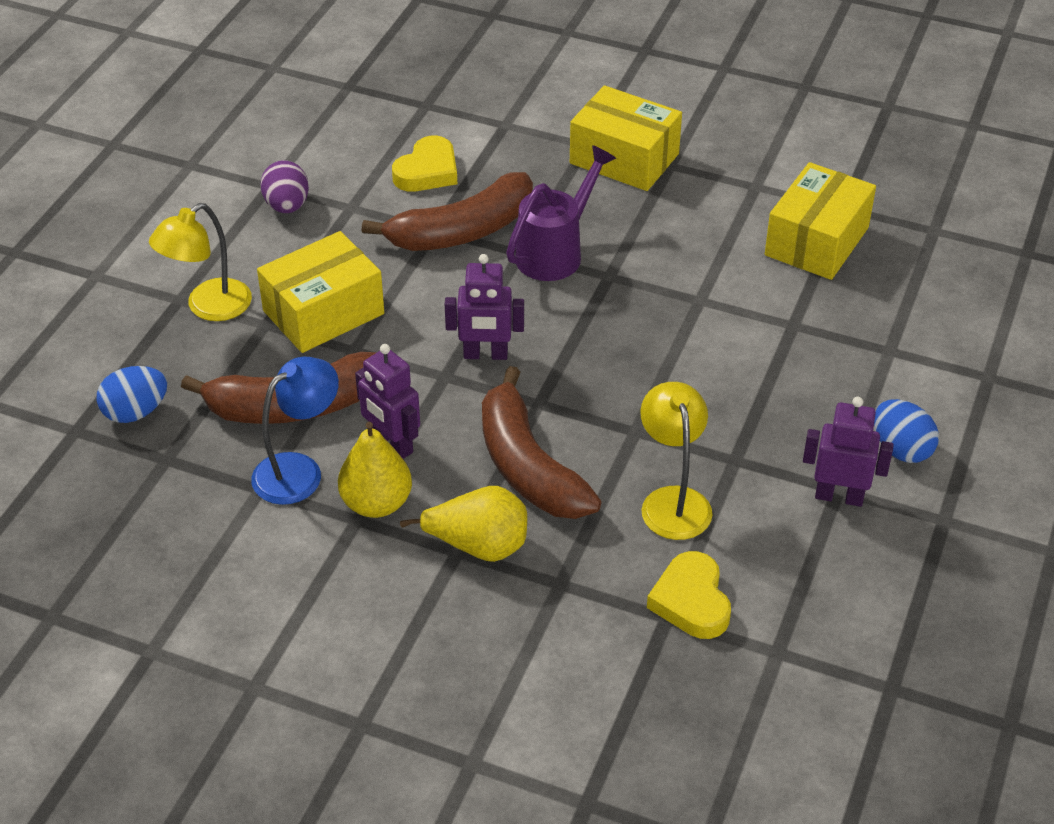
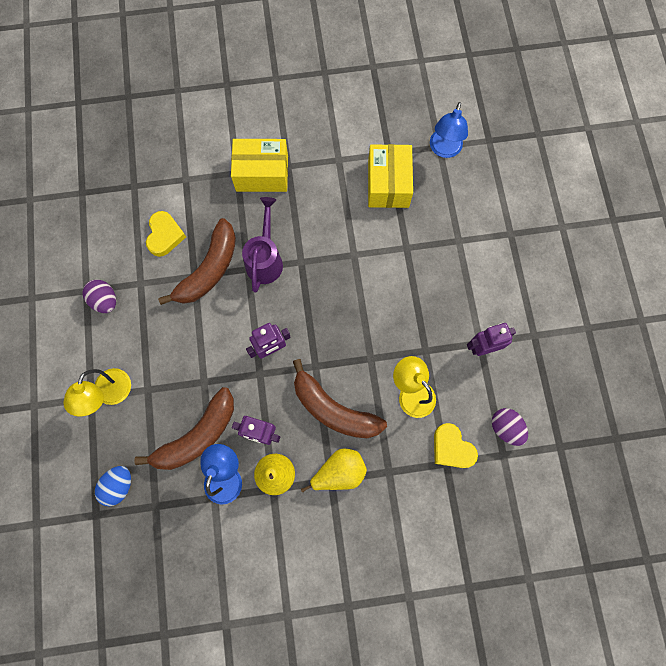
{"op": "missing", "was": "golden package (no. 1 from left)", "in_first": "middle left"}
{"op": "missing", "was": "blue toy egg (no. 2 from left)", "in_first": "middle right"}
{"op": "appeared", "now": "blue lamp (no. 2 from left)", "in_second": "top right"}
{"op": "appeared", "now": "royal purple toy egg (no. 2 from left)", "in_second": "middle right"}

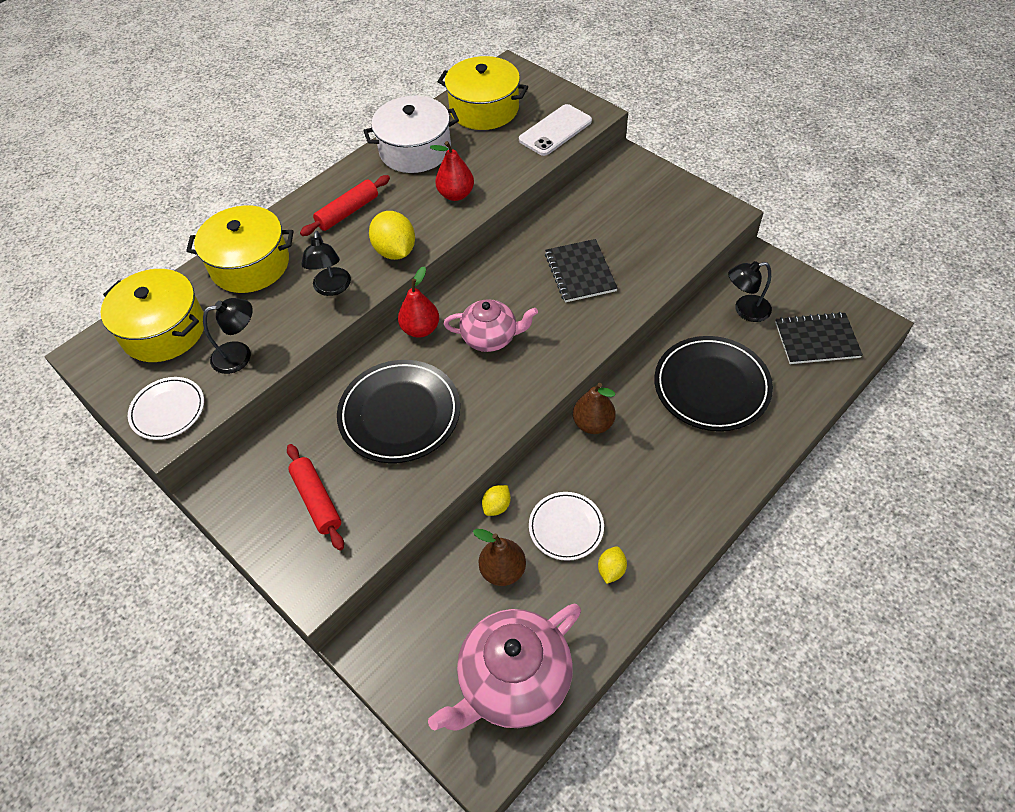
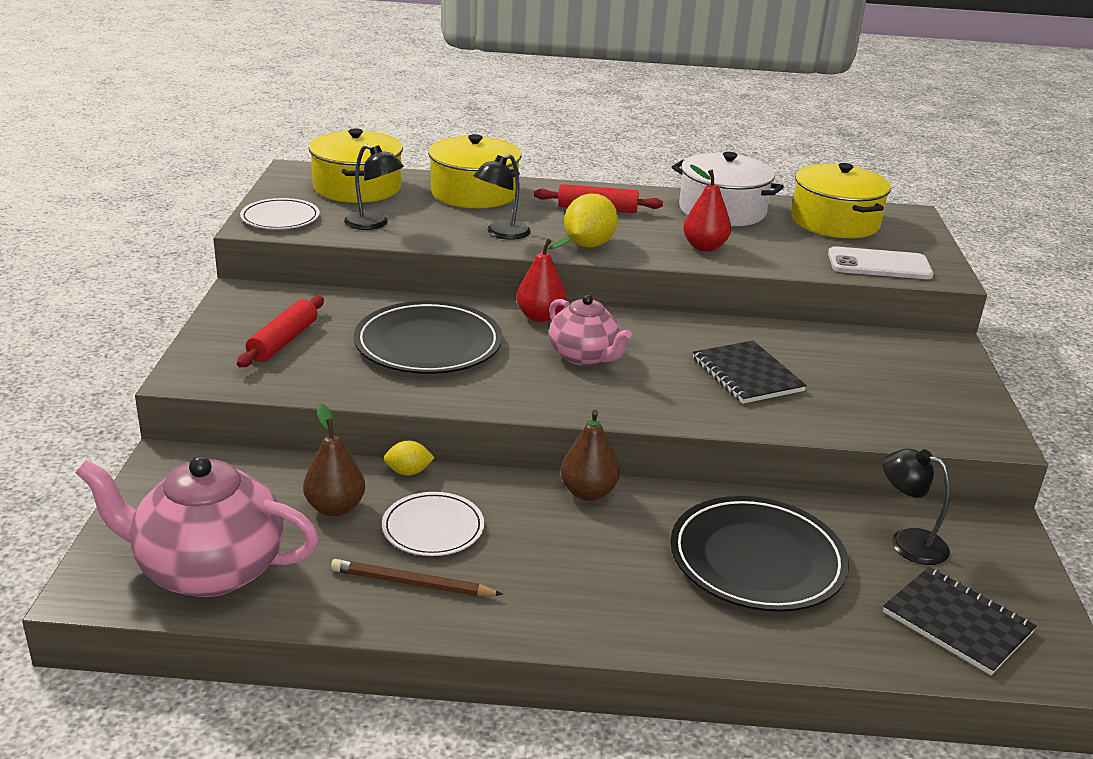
{"op": "spun", "was": "ebony exercise book (no. 1 from left)", "in_first": "centre", "in_second": "middle right", "clockwise": -60}
{"op": "exchanged", "was": "golden toy lemon (no. 3 from left)", "now": "dark brown lead pencil", "in_first": "bottom centre", "in_second": "bottom centre"}

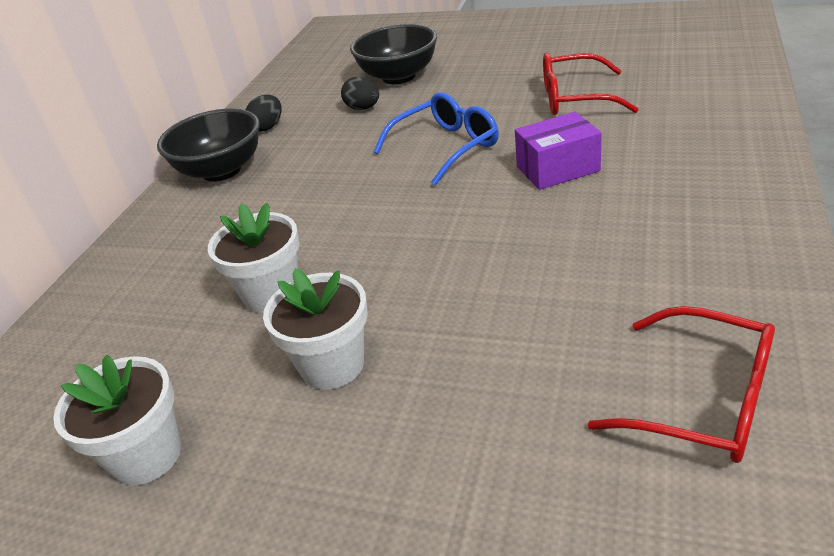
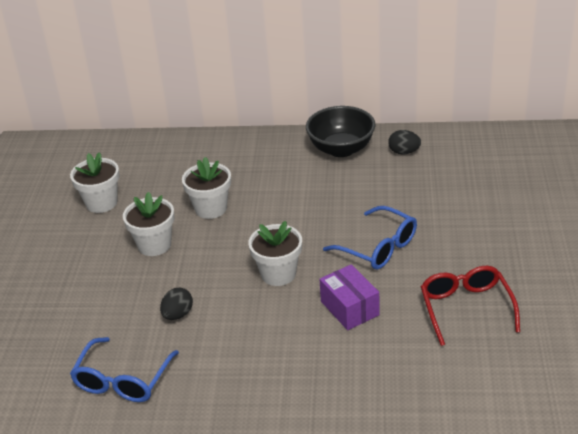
{"op": "relocated", "was": "ebony toy egg (no. 2 from left in the first image)", "now": "ebony toy egg (no. 1 from left)", "in_first": "top centre", "in_second": "bottom left"}
{"op": "missing", "was": "ebony bowl (no. 2 from left)", "in_first": "top centre"}
{"op": "colour", "was": "crimson glasses (no. 2 from left)", "now": "blue glasses (no. 1 from left)", "in_first": "bottom right", "in_second": "bottom left"}
{"op": "appeared", "now": "snow-white potted plant (no. 4 from left)", "in_second": "centre"}

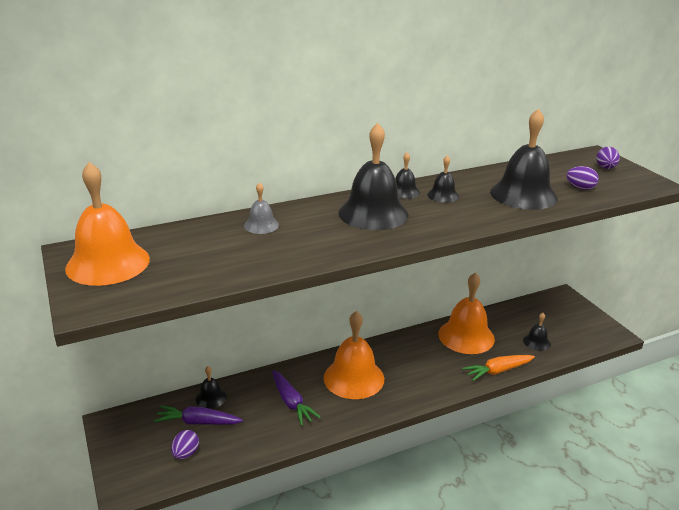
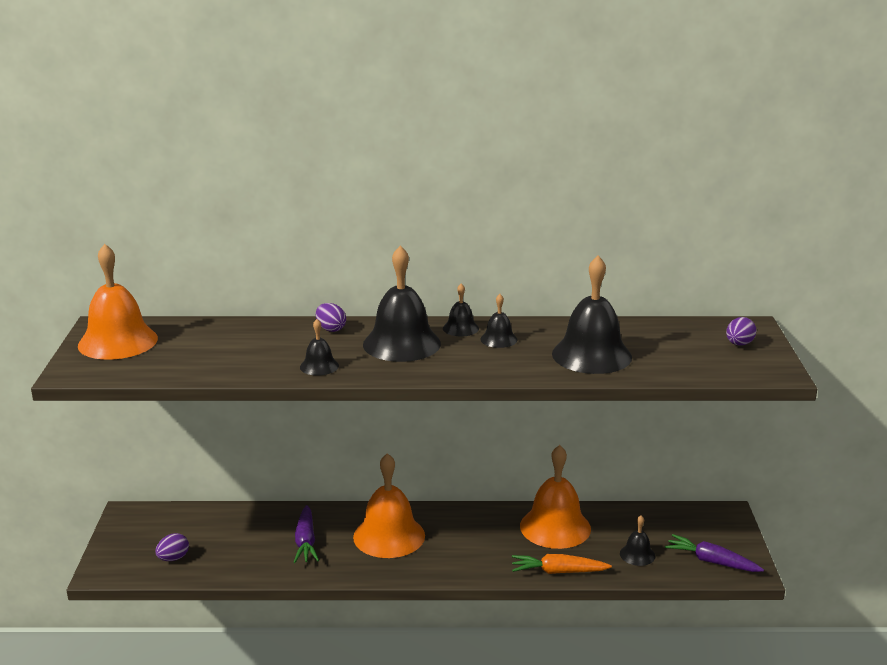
{"op": "relocated", "was": "royal purple toy carrot (no. 1 from left in the first image)", "now": "royal purple toy carrot (no. 2 from left)", "in_first": "bottom left", "in_second": "bottom right"}
{"op": "relocated", "was": "ebony school bell (no. 1 from left)", "in_first": "bottom left", "in_second": "centre"}
{"op": "missing", "was": "gray school bell", "in_first": "centre"}
{"op": "relocated", "was": "royal purple toy egg (no. 2 from left)", "in_first": "middle right", "in_second": "centre"}

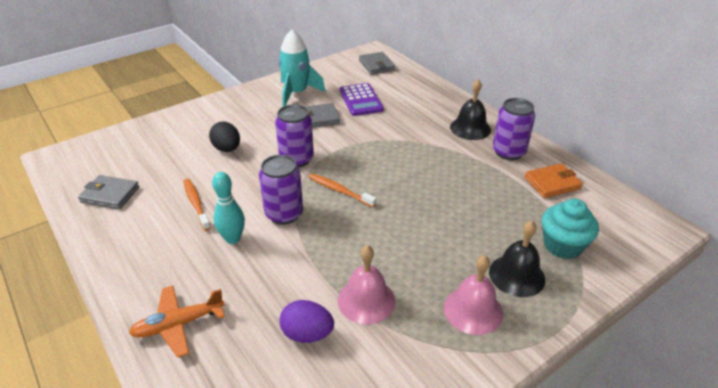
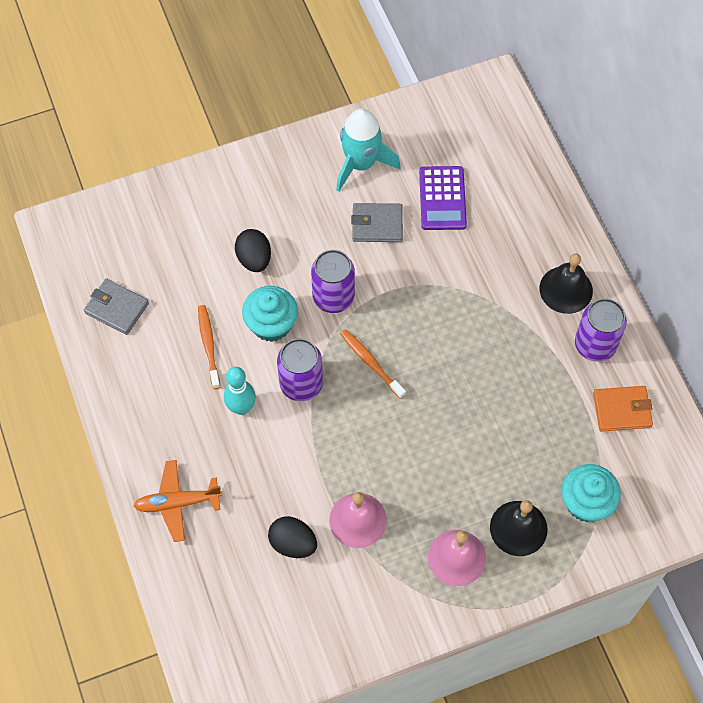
{"op": "colour", "was": "royal purple toy egg", "now": "ebony toy egg (no. 2 from left)", "in_first": "bottom centre", "in_second": "bottom centre"}
{"op": "missing", "was": "gray card wallet (no. 3 from left)", "in_first": "top centre"}
{"op": "appeared", "now": "teal cupcake (no. 1 from left)", "in_second": "centre"}

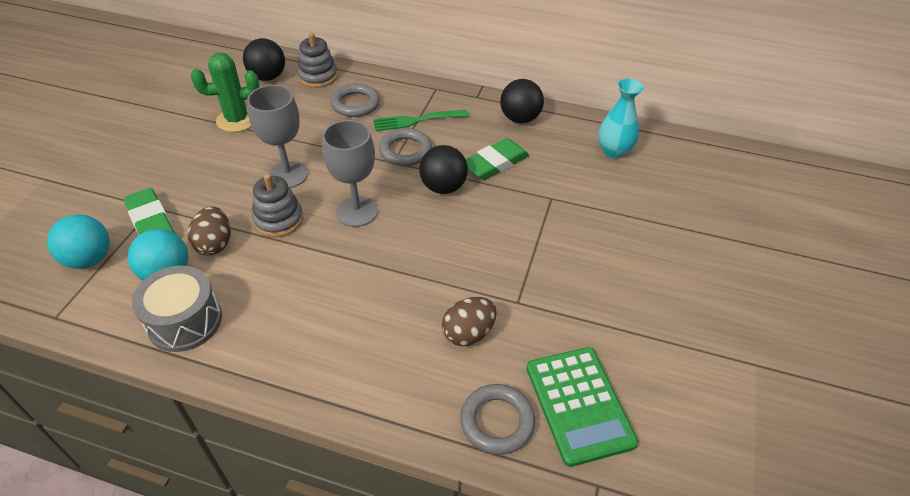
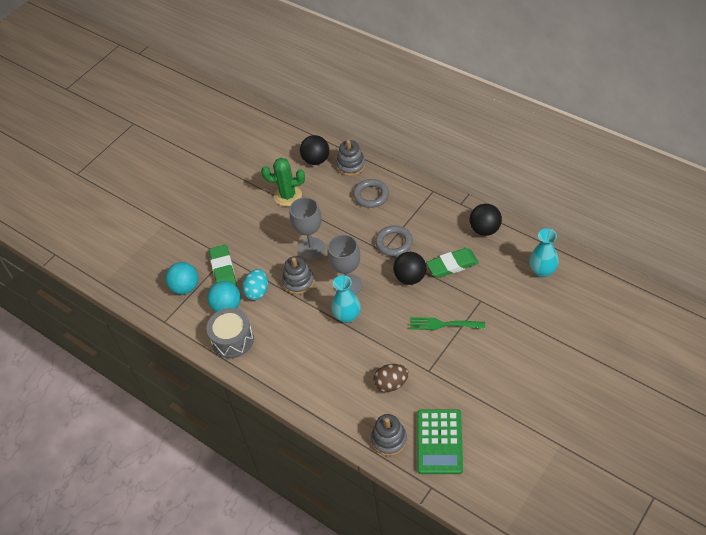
{"op": "colour", "was": "dark brown toy egg (no. 1 from left)", "now": "teal toy egg", "in_first": "middle left", "in_second": "centre"}
{"op": "relocated", "was": "green fork", "in_first": "top centre", "in_second": "centre"}
{"op": "exchanged", "was": "gray ring (no. 3 from left)", "now": "gray stacking rings (no. 3 from left)", "in_first": "bottom centre", "in_second": "bottom centre"}
{"op": "appeared", "now": "teal tall vase (no. 1 from left)", "in_second": "centre"}

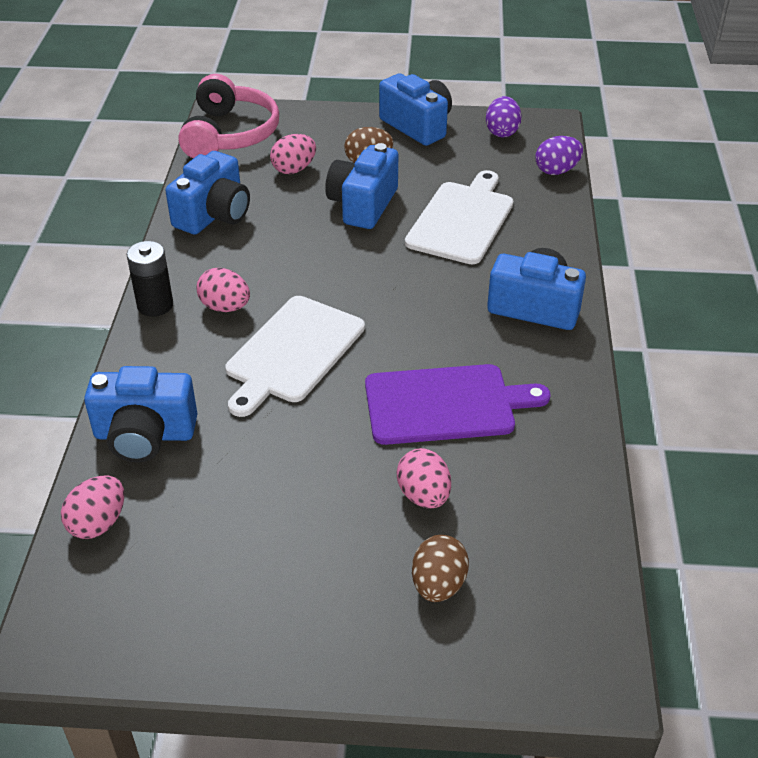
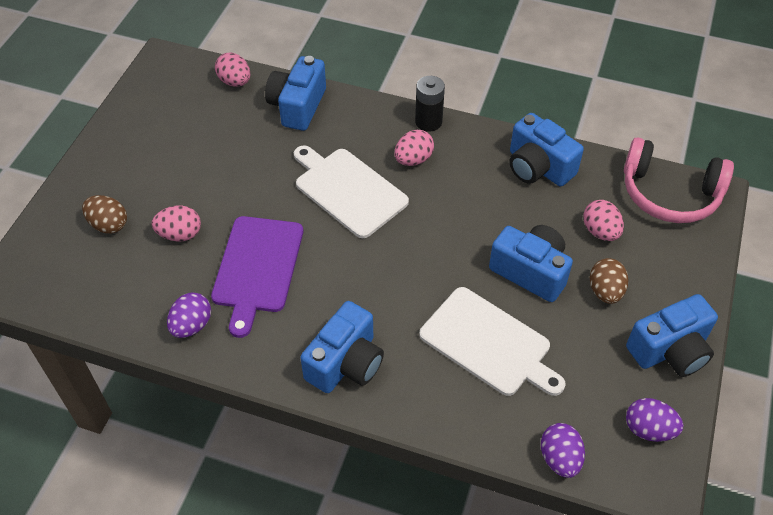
{"op": "appeared", "now": "royal purple toy egg (no. 1 from left)", "in_second": "middle left"}

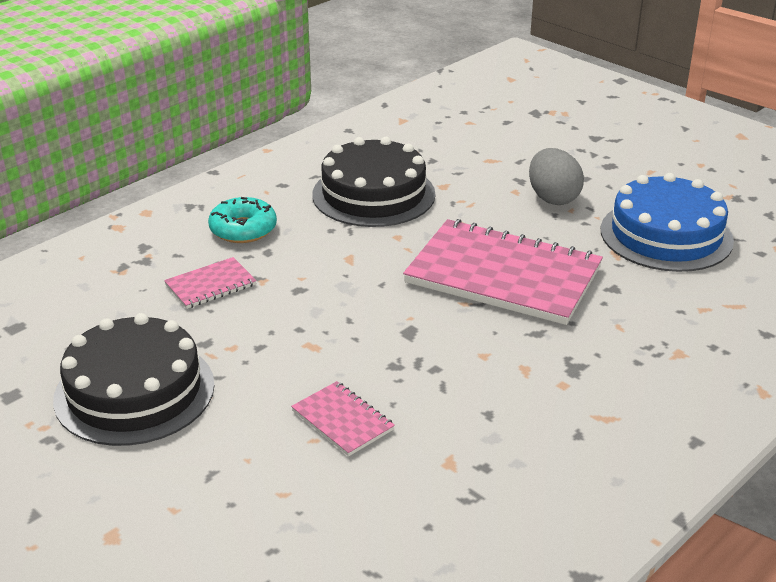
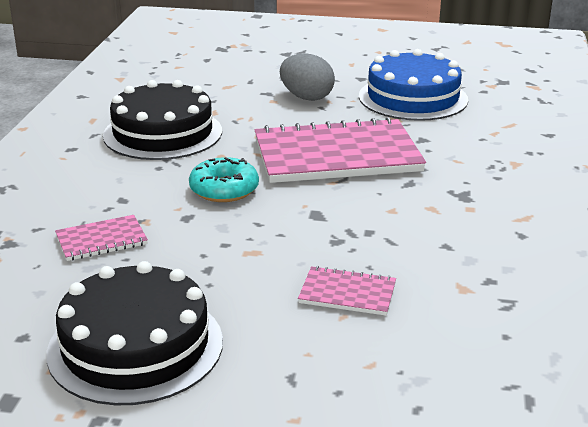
{"op": "spun", "was": "rosy exercise book (no. 1 from left)", "in_first": "middle left", "in_second": "middle left", "clockwise": 45}
{"op": "relocated", "was": "teal glazed donut", "in_first": "middle left", "in_second": "centre"}

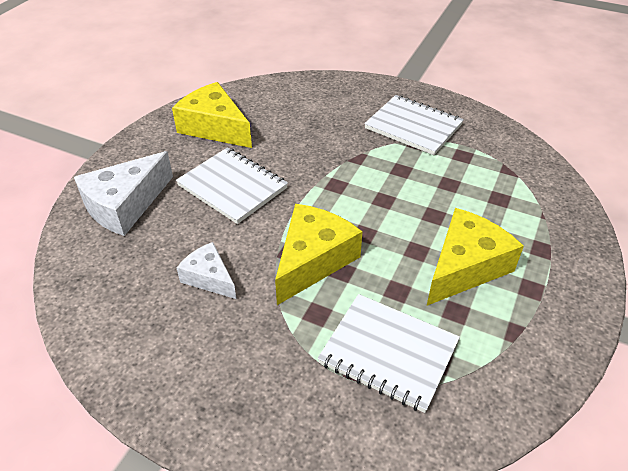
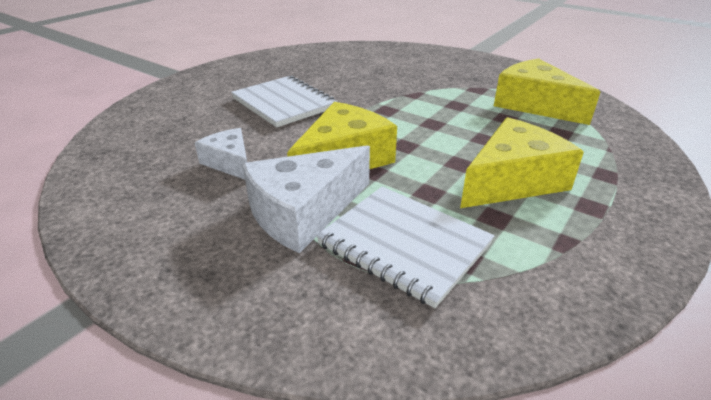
{"op": "relocated", "was": "snow-white piece of cheese (no. 1 from left in the first image)", "now": "snow-white piece of cheese (no. 2 from left)", "in_first": "middle left", "in_second": "centre"}
{"op": "relocated", "was": "golden piece of cheese (no. 1 from left in the first image)", "now": "golden piece of cheese (no. 3 from left)", "in_first": "top centre", "in_second": "top right"}
{"op": "missing", "was": "snow-white exercise book (no. 3 from left)", "in_first": "top centre"}

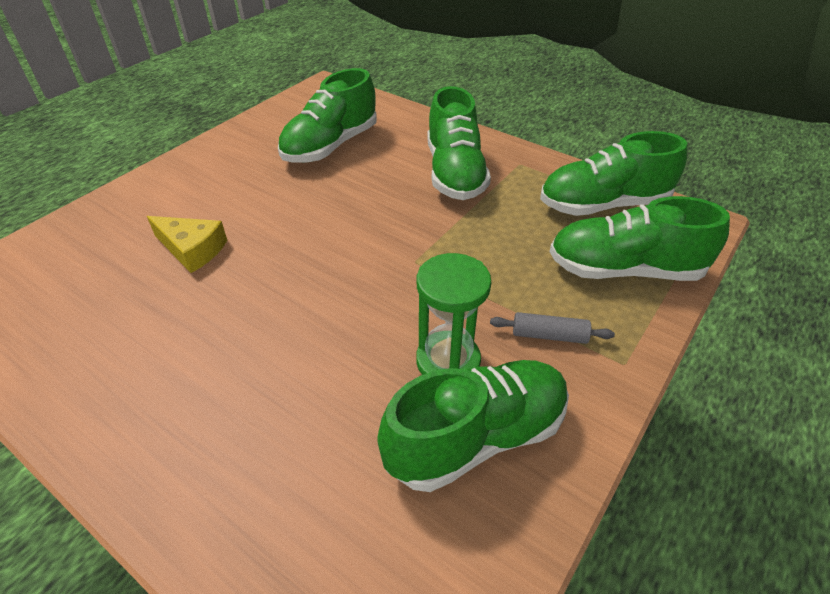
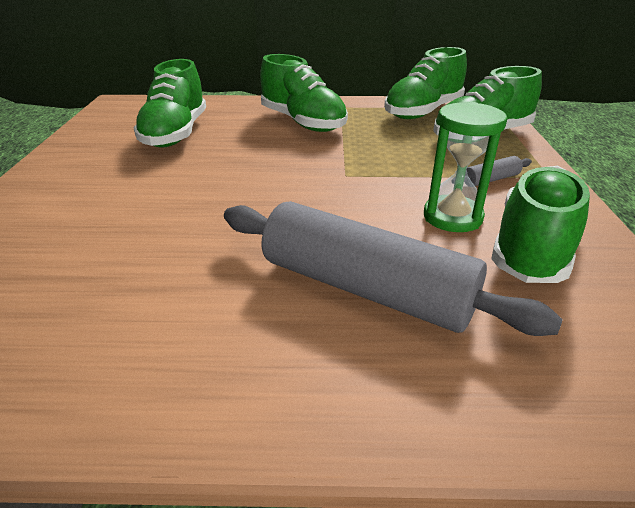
{"op": "missing", "was": "golden piece of cheese", "in_first": "middle left"}
{"op": "appeared", "now": "gray rolling pin (no. 1 from left)", "in_second": "centre"}

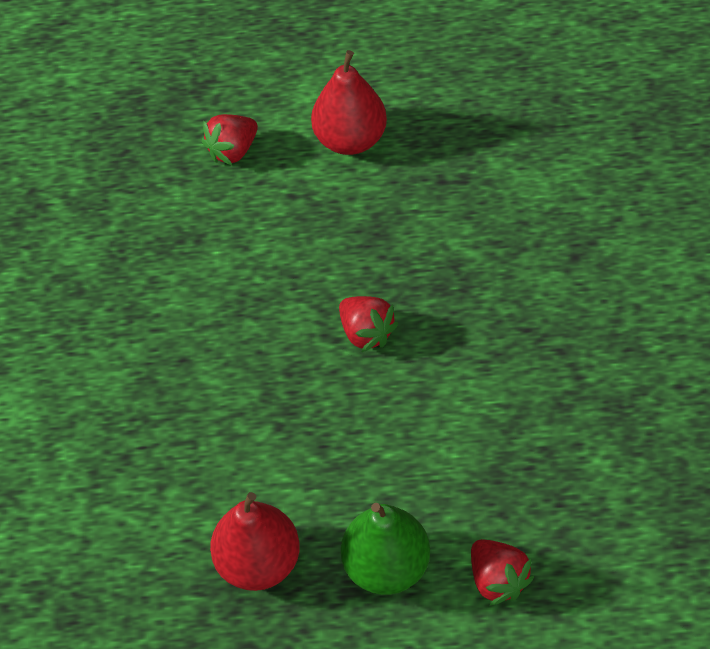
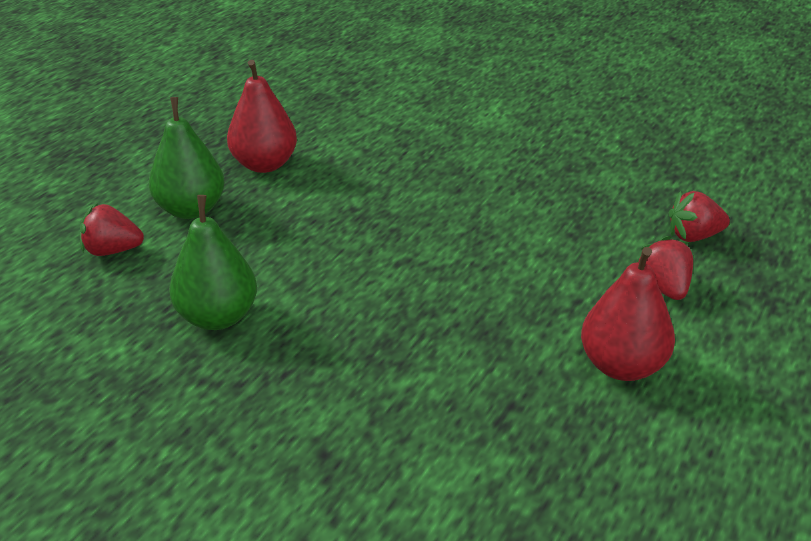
{"op": "relocated", "was": "crimson strawberry (no. 2 from left in the first image)", "now": "crimson strawberry (no. 3 from left)", "in_first": "centre", "in_second": "middle right"}
{"op": "appeared", "now": "green pear fruit (no. 2 from left)", "in_second": "middle left"}

